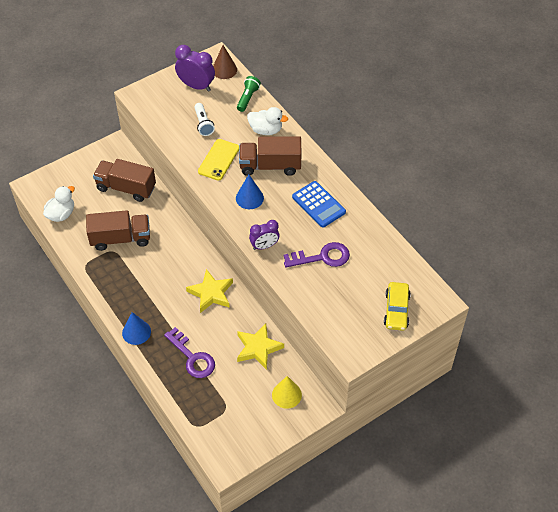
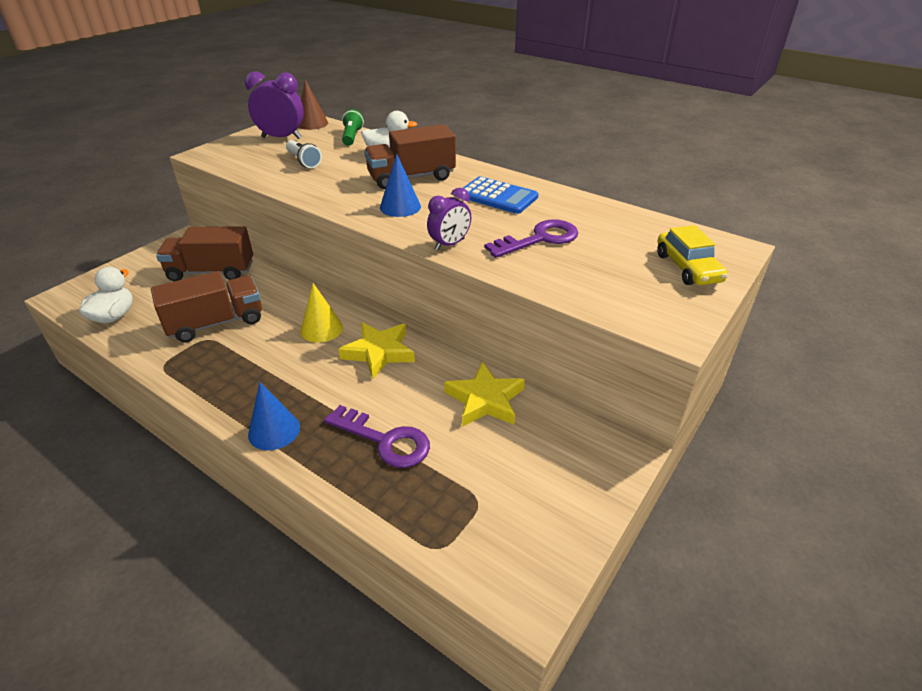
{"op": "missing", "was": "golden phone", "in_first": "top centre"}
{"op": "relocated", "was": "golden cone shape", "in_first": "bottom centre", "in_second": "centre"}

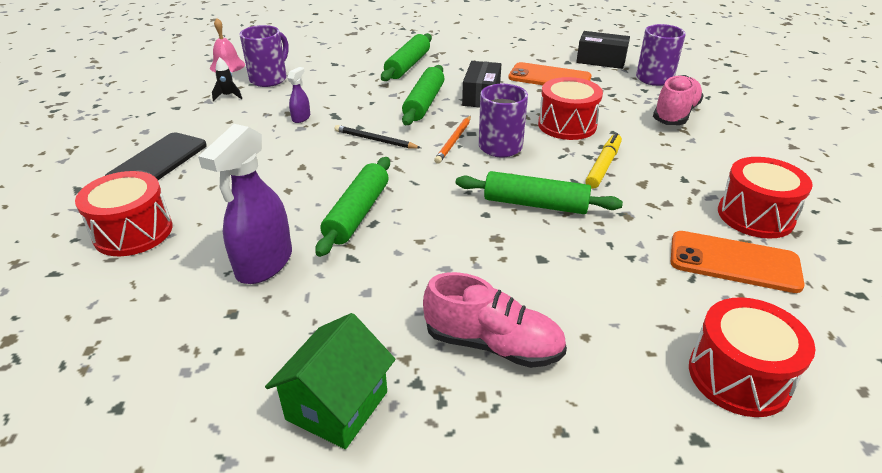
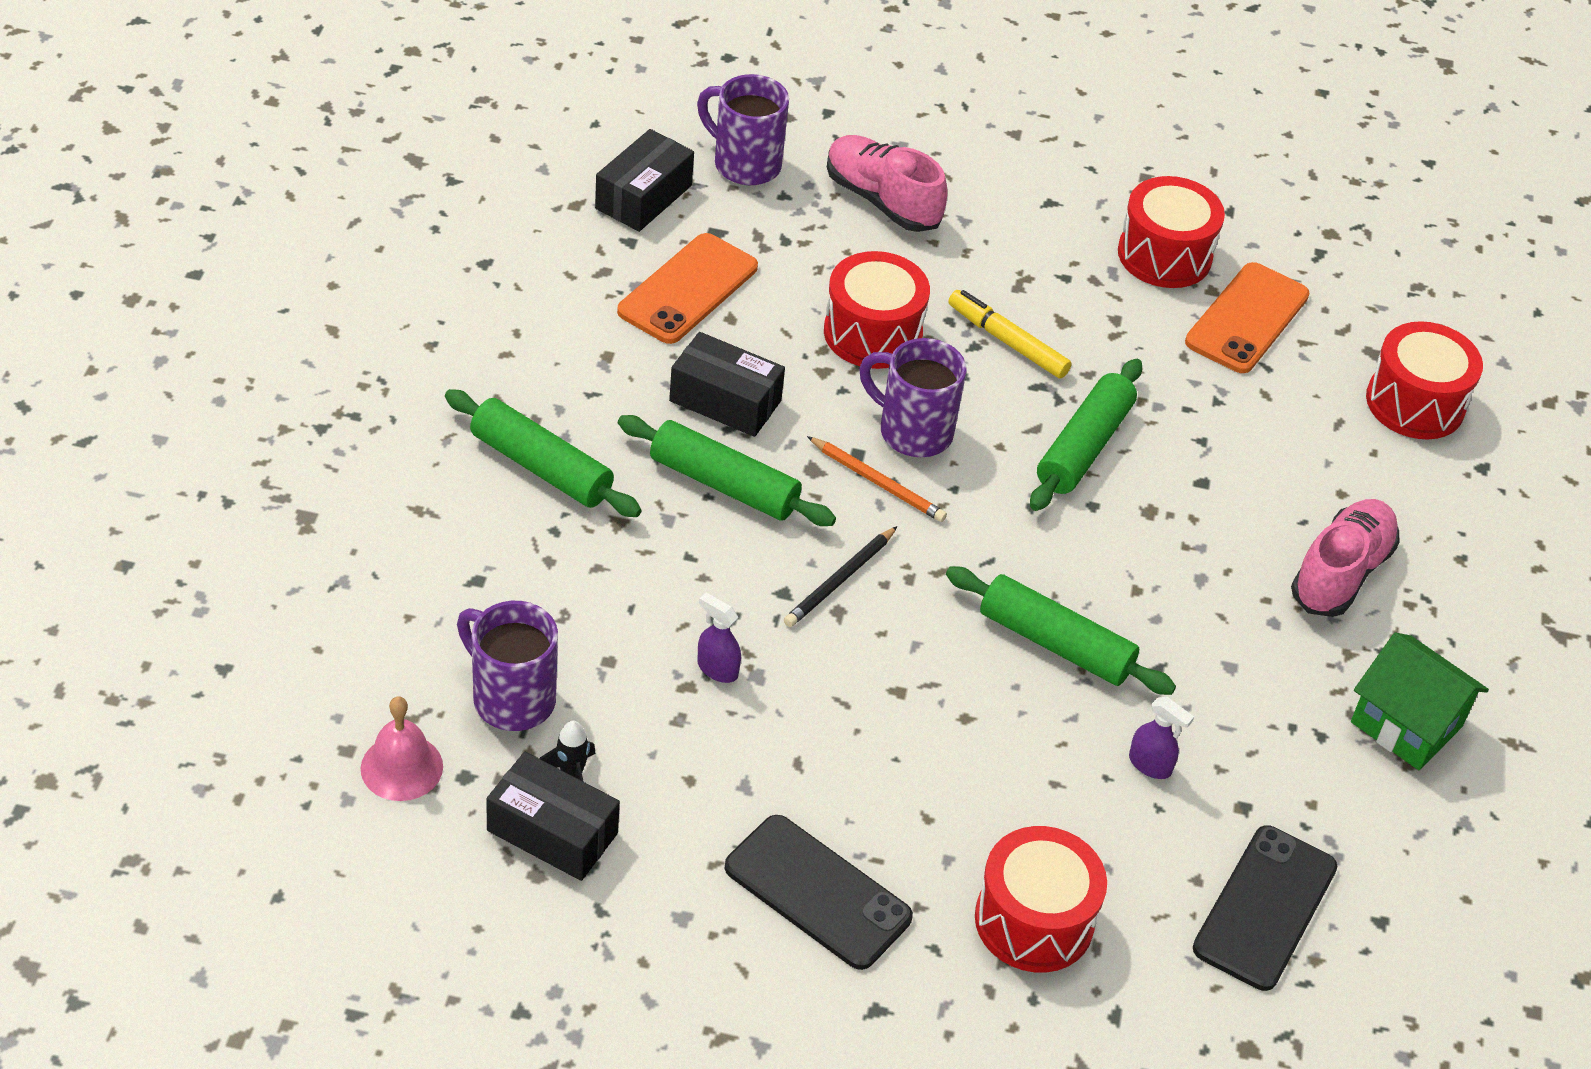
{"op": "size", "was": "royal purple sprayer (no. 1 from left in the first image)", "in_first": "middle left", "in_second": "bottom right", "ratio": 0.46}
{"op": "appeared", "now": "ebony package (no. 1 from left)", "in_second": "bottom centre"}
{"op": "appeared", "now": "ebony phone (no. 2 from left)", "in_second": "bottom right"}

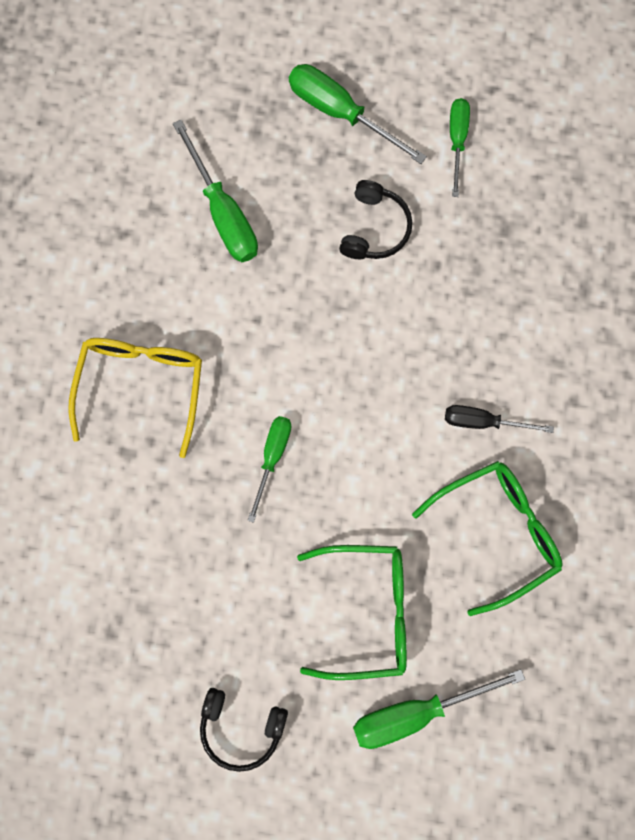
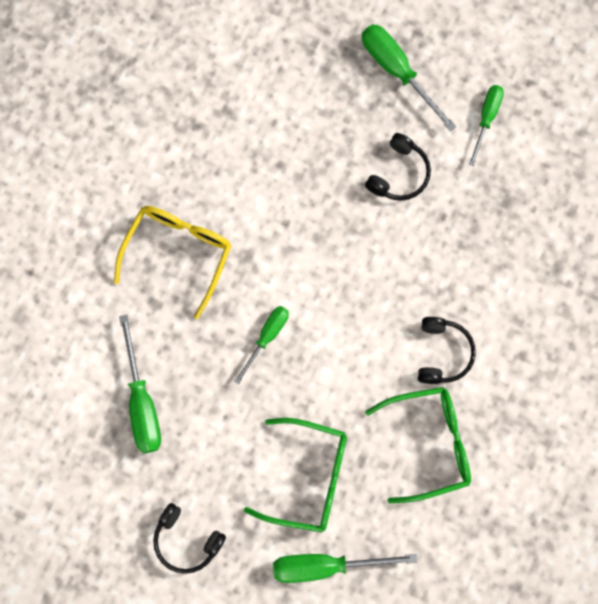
{"op": "relocated", "was": "green flat screwdriver (no. 1 from left)", "in_first": "top centre", "in_second": "middle left"}
{"op": "exchanged", "was": "ebony flat screwdriver", "now": "ebony over-ear headphones (no. 3 from left)", "in_first": "middle right", "in_second": "middle right"}

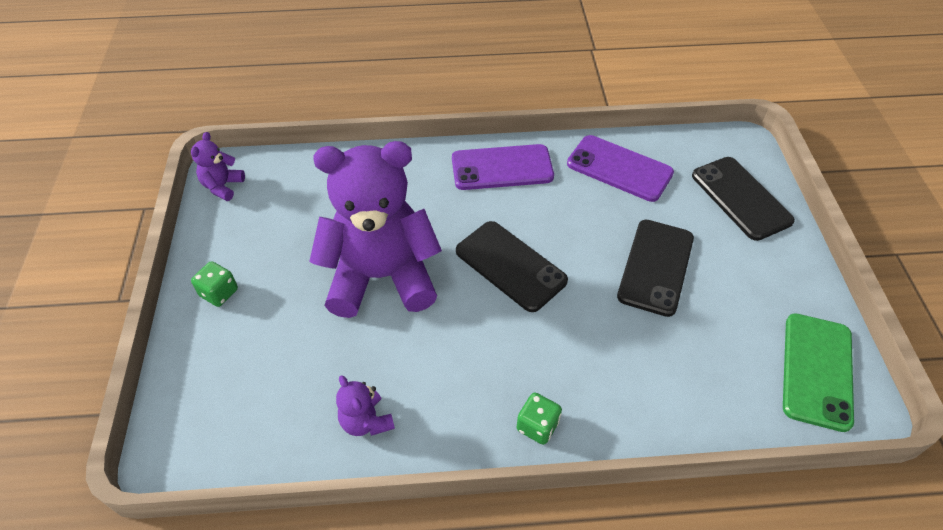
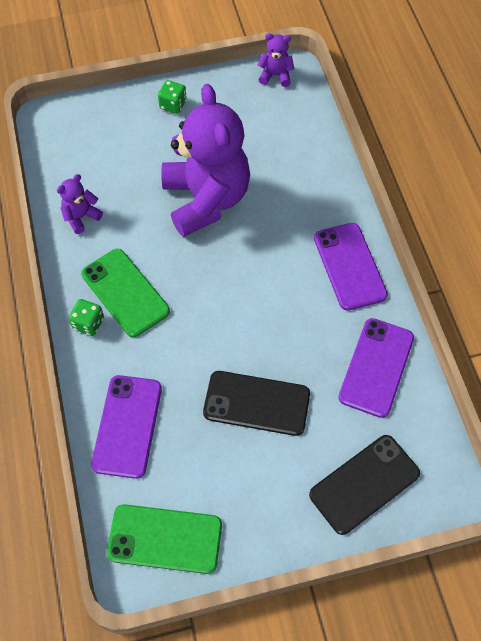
{"op": "missing", "was": "ebony phone (no. 1 from left)", "in_first": "centre"}
{"op": "appeared", "now": "green phone (no. 1 from left)", "in_second": "middle left"}
{"op": "appeared", "now": "royal purple phone (no. 1 from left)", "in_second": "middle left"}

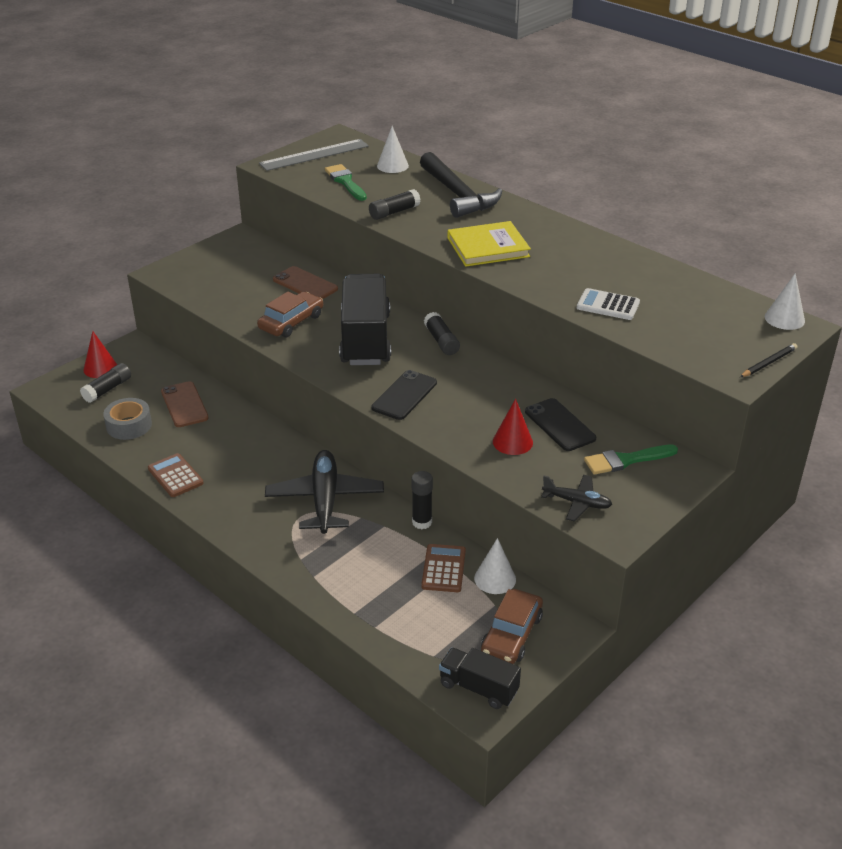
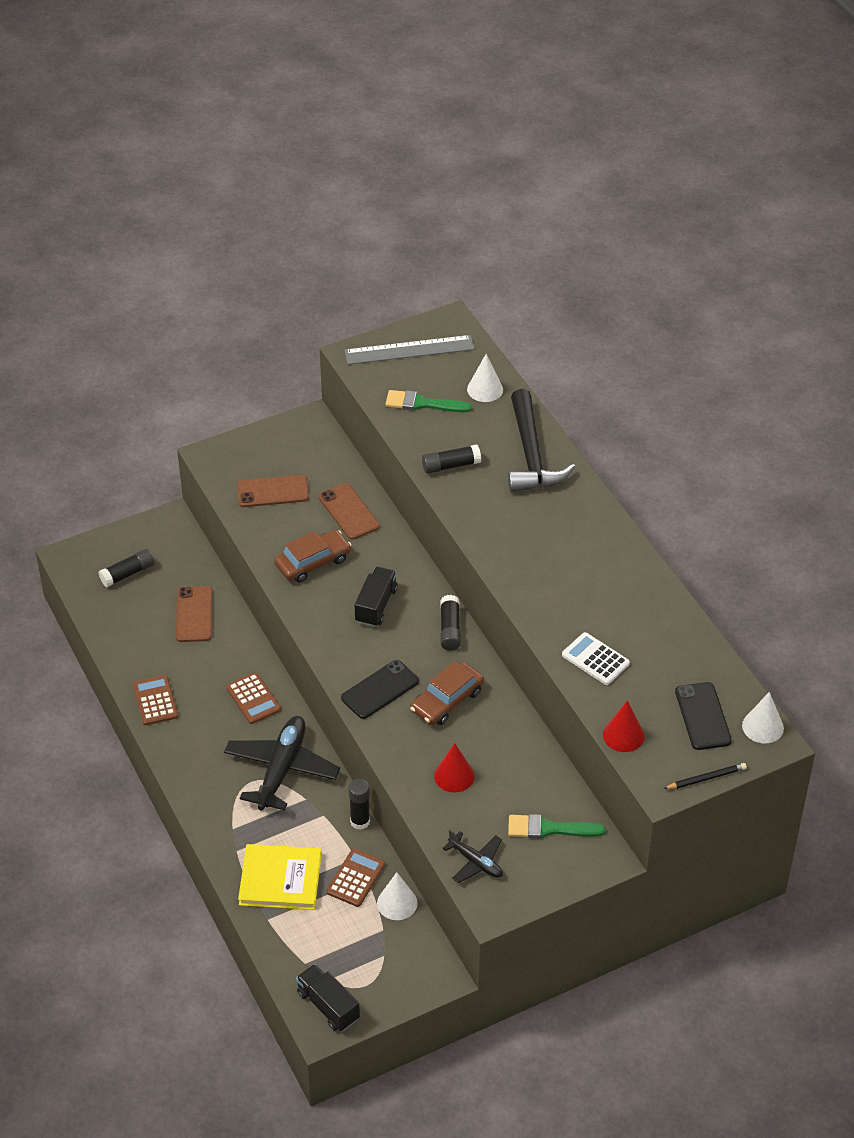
{"op": "relocated", "was": "crimson cone shape (no. 1 from left in the first image)", "now": "crimson cone shape (no. 2 from left)", "in_first": "middle left", "in_second": "middle right"}
{"op": "missing", "was": "gray tape", "in_first": "middle left"}
{"op": "spun", "was": "green paintbrush (no. 1 from left)", "in_first": "top centre", "in_second": "centre", "clockwise": -75}
{"op": "size", "was": "ebony truck (no. 1 from left in the first image)", "in_first": "centre", "in_second": "centre", "ratio": 0.52}
{"op": "relocated", "was": "golden hardback", "in_first": "top centre", "in_second": "bottom left"}
{"op": "relocated", "was": "dark brown car (no. 2 from left)", "in_first": "bottom centre", "in_second": "centre"}
{"op": "relocated", "was": "ebony phone (no. 2 from left)", "in_first": "centre", "in_second": "middle right"}
{"op": "appeared", "now": "dark brown adding machine (no. 2 from left)", "in_second": "middle left"}
{"op": "appeared", "now": "dark brown phone (no. 2 from left)", "in_second": "middle left"}

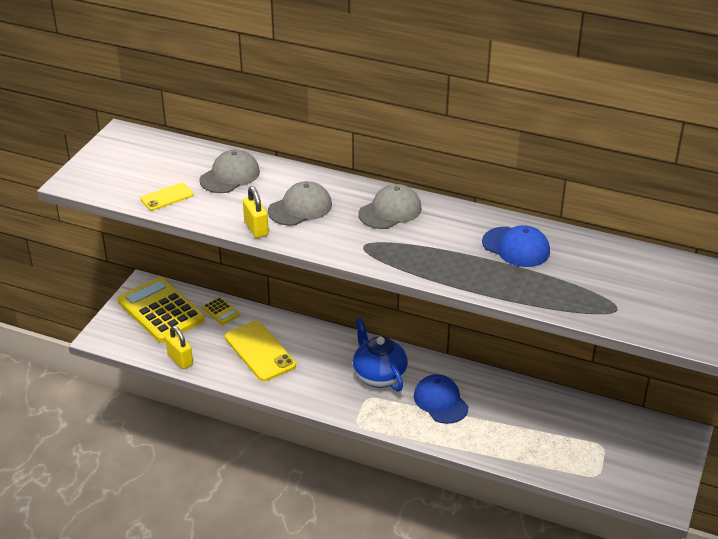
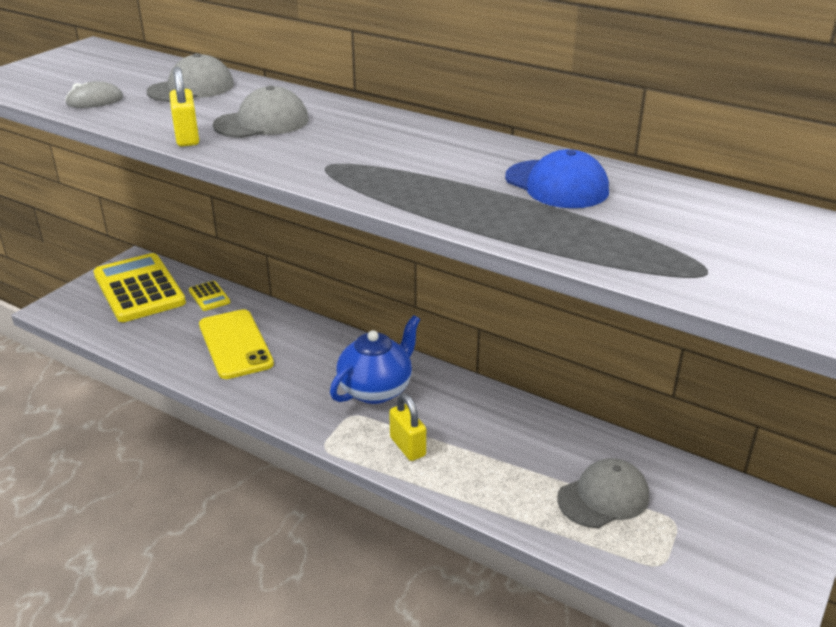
{"op": "exchanged", "was": "golden phone (no. 1 from left)", "now": "gray computer mouse", "in_first": "middle left", "in_second": "top left"}
{"op": "relocated", "was": "golden lock (no. 1 from left in the first image)", "now": "golden lock (no. 2 from left)", "in_first": "middle left", "in_second": "bottom centre"}
{"op": "spun", "was": "blue china teapot", "in_first": "centre", "in_second": "centre", "clockwise": 60}
{"op": "relocated", "was": "gray cap (no. 3 from left)", "in_first": "centre", "in_second": "bottom right"}
{"op": "missing", "was": "blue cap (no. 1 from left)", "in_first": "bottom centre"}

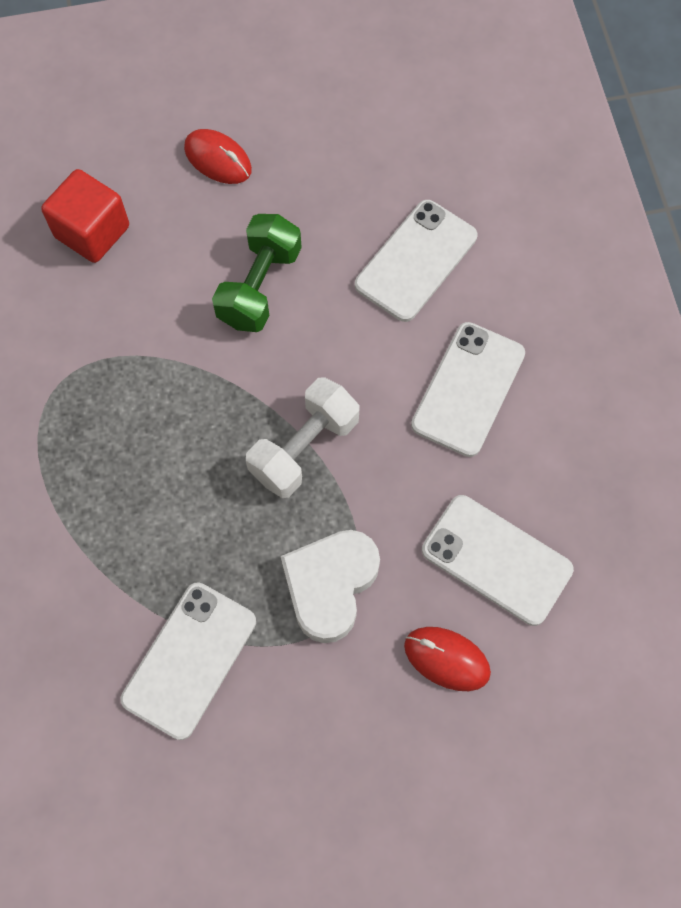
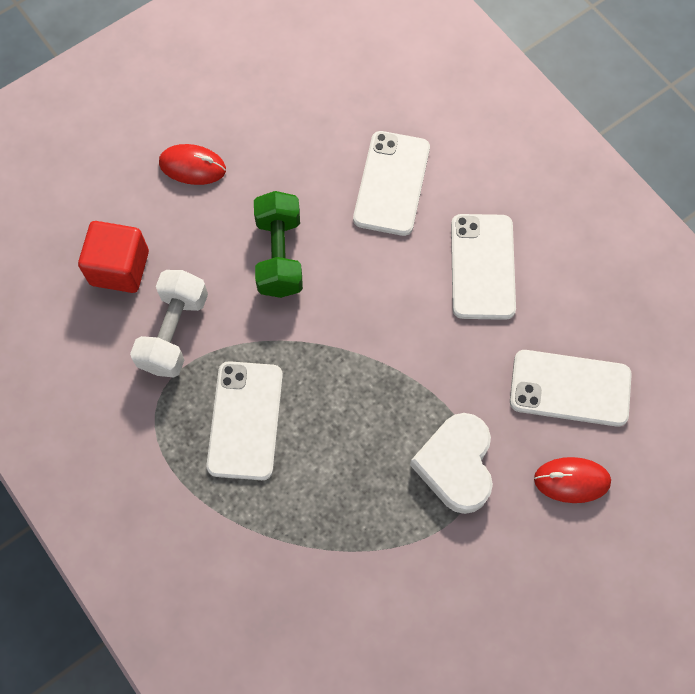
{"op": "relocated", "was": "snow-white phone (no. 1 from left)", "in_first": "bottom left", "in_second": "centre"}
{"op": "relocated", "was": "snow-white hand weight", "in_first": "centre", "in_second": "middle left"}

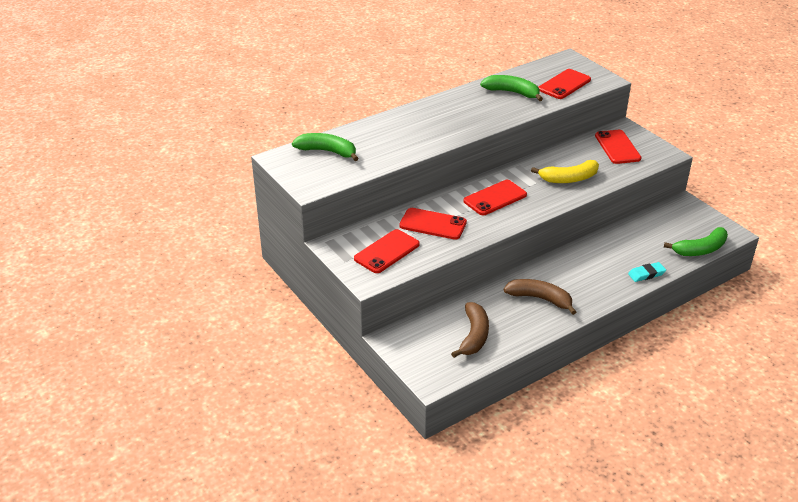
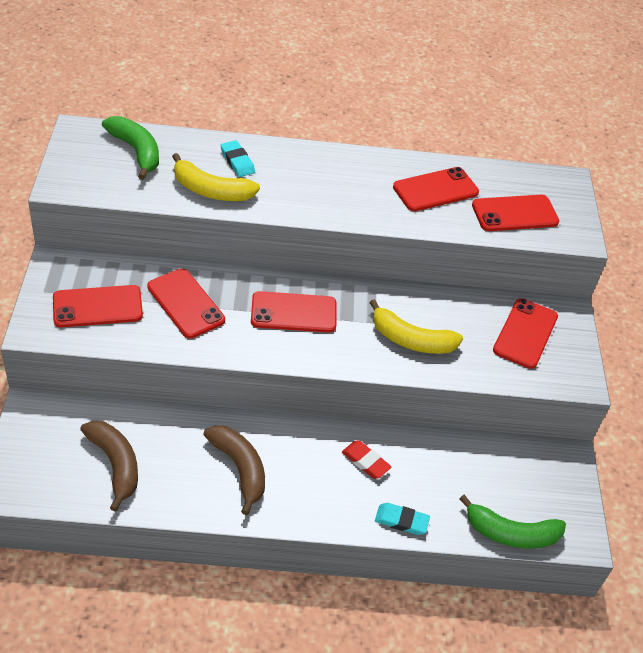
{"op": "spun", "was": "dark brown toy banana (no. 1 from left)", "in_first": "centre", "in_second": "bottom left", "clockwise": -75}
{"op": "exchanged", "was": "green toy banana (no. 2 from left)", "now": "crimson phone (no. 4 from left)", "in_first": "top centre", "in_second": "top right"}
{"op": "appeared", "now": "golden toy banana (no. 1 from left)", "in_second": "top centre"}
{"op": "appeared", "now": "teal pencil eraser (no. 1 from left)", "in_second": "top centre"}
{"op": "appeared", "now": "crimson pencil eraser", "in_second": "bottom centre"}

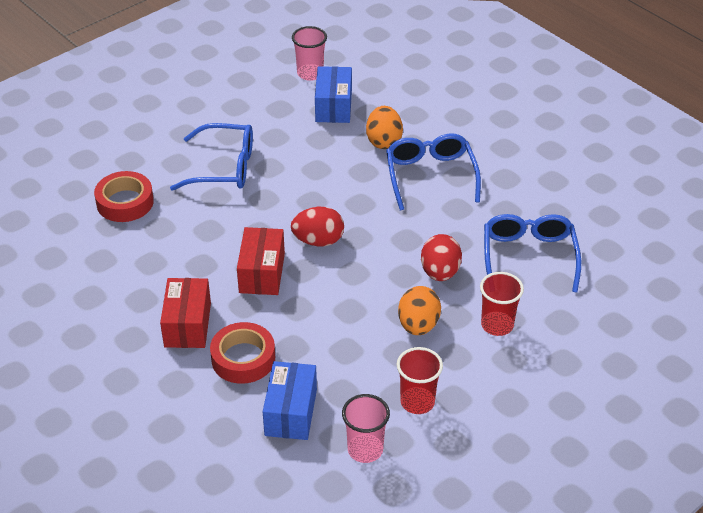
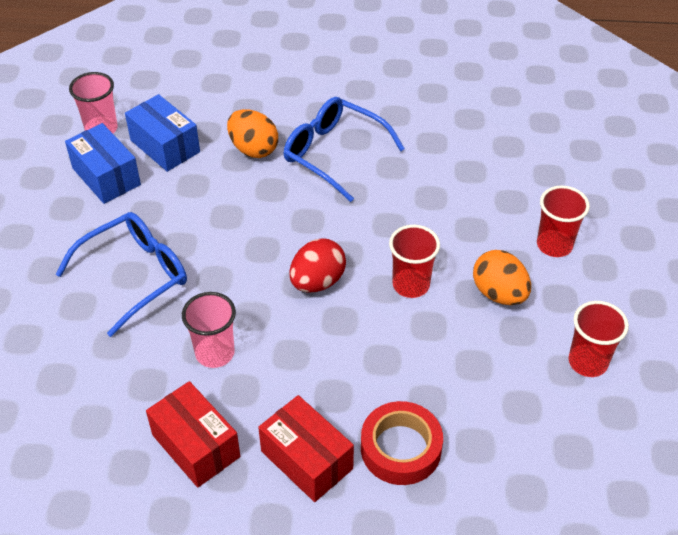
{"op": "missing", "was": "crimson tape (no. 1 from left)", "in_first": "middle left"}
{"op": "relocated", "was": "crimson package (no. 2 from left in the first image)", "now": "crimson package (no. 1 from left)", "in_first": "centre", "in_second": "bottom left"}
{"op": "relocated", "was": "blue package (no. 1 from left)", "in_first": "bottom centre", "in_second": "top left"}
{"op": "relocated", "was": "rosy beaker (no. 2 from left)", "in_first": "bottom centre", "in_second": "middle left"}
{"op": "missing", "was": "crimson toy egg (no. 2 from left)", "in_first": "centre"}
{"op": "missing", "was": "blue glasses (no. 3 from left)", "in_first": "middle right"}
{"op": "appeared", "now": "crimson beaker (no. 1 from left)", "in_second": "centre"}

